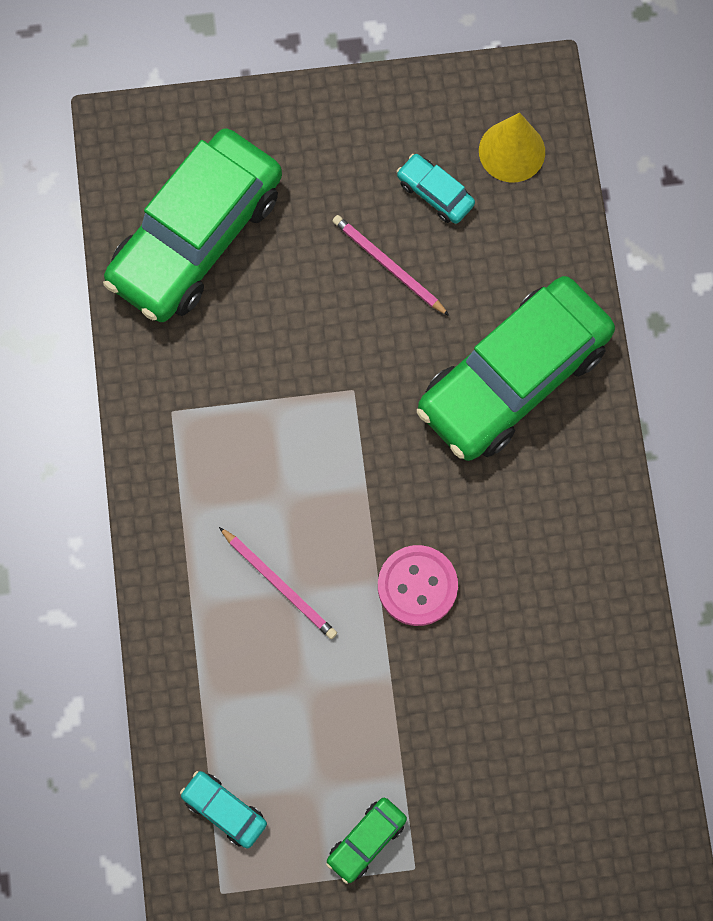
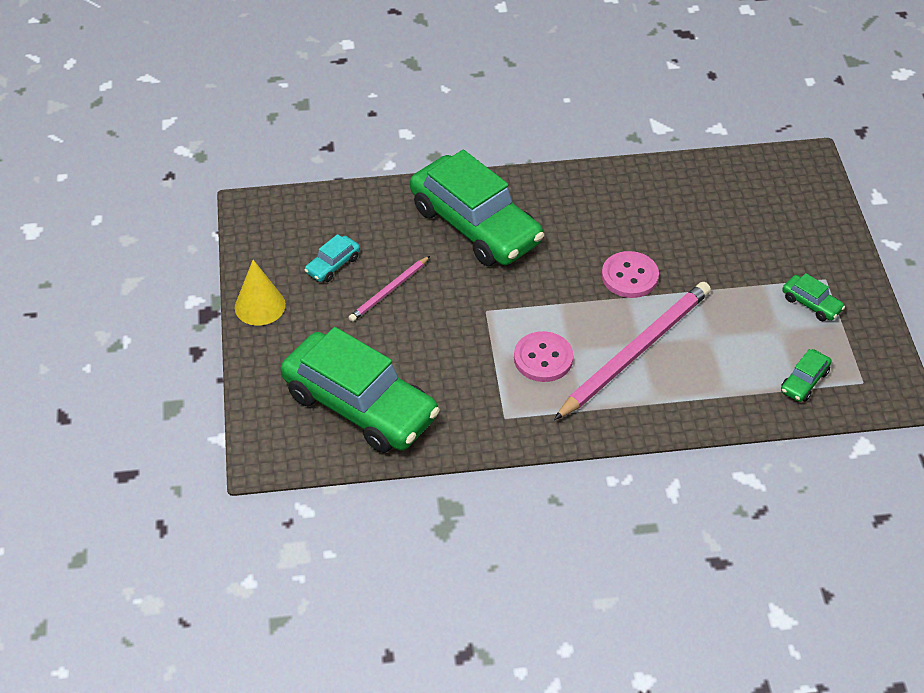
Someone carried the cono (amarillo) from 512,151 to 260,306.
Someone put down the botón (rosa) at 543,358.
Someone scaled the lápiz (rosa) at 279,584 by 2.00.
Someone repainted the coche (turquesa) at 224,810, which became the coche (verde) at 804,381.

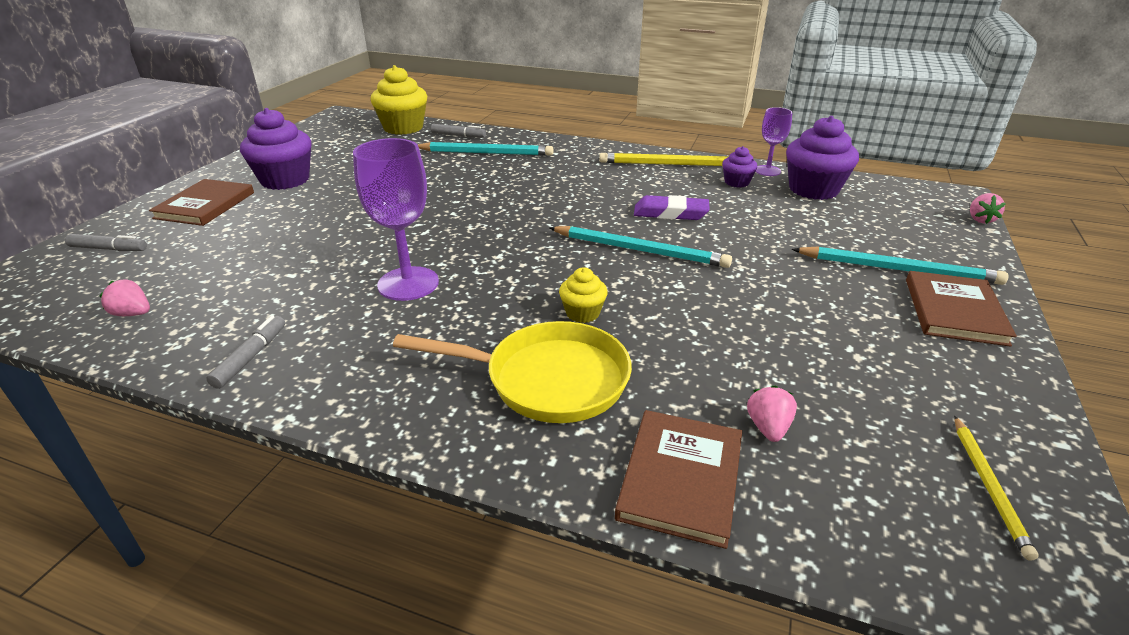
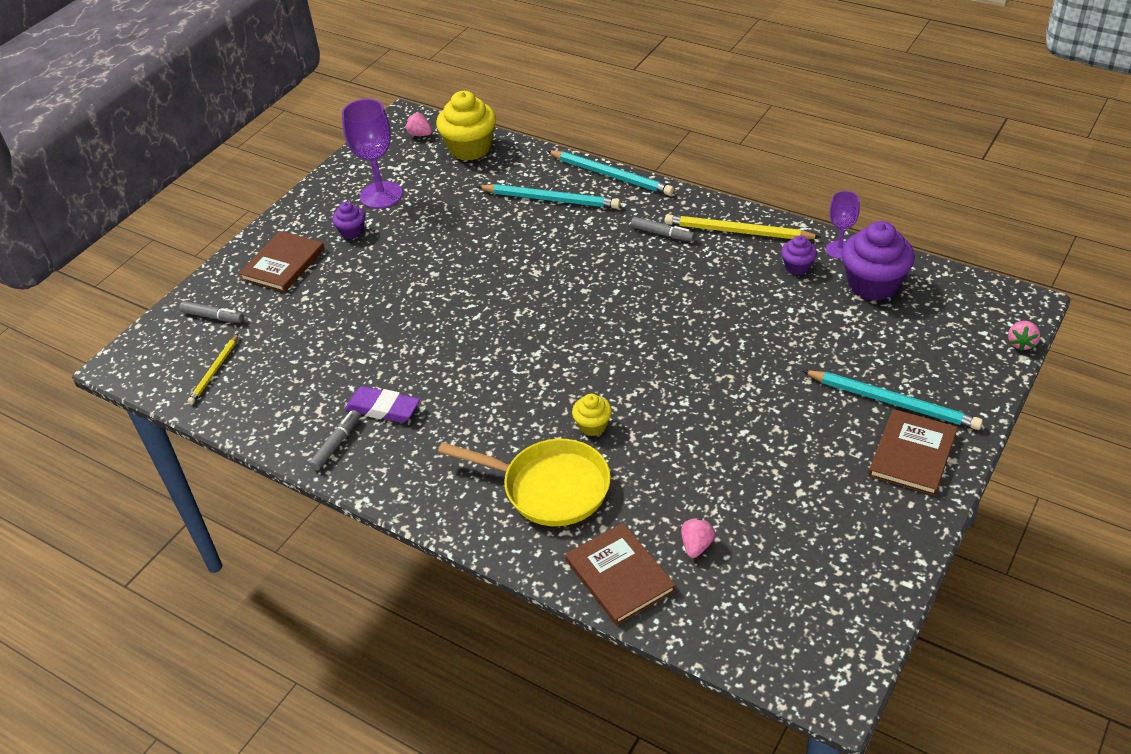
Someone carried the lápiz (amarillo) from 988,486 to 214,371.
Someone scaled the magdalena (morado) at 285,180 by 0.52.
Someone carried the copa (morado) from 408,284 to 381,195.
Someone carried the goma de borrar (morado) from 670,213 to 383,408.
Someone carried the fresa (rosa) from 133,314 to 420,134.
Someone carried the lápiz (turquesa) from 640,250 to 611,175.
Someone rotated the libro (marrón) at 681,478 by 60 degrees counterclockwise.
Someone carried the rotulador (gris) from 458,136 to 662,234.

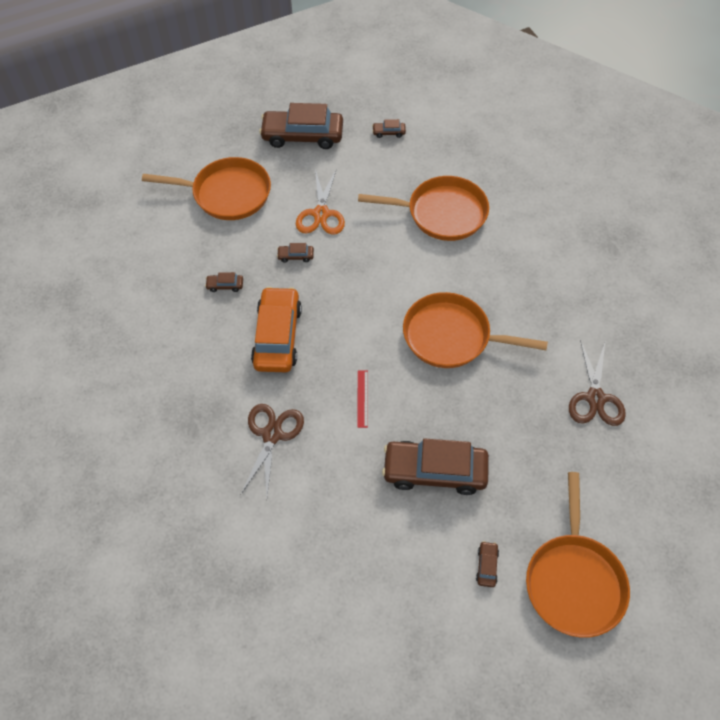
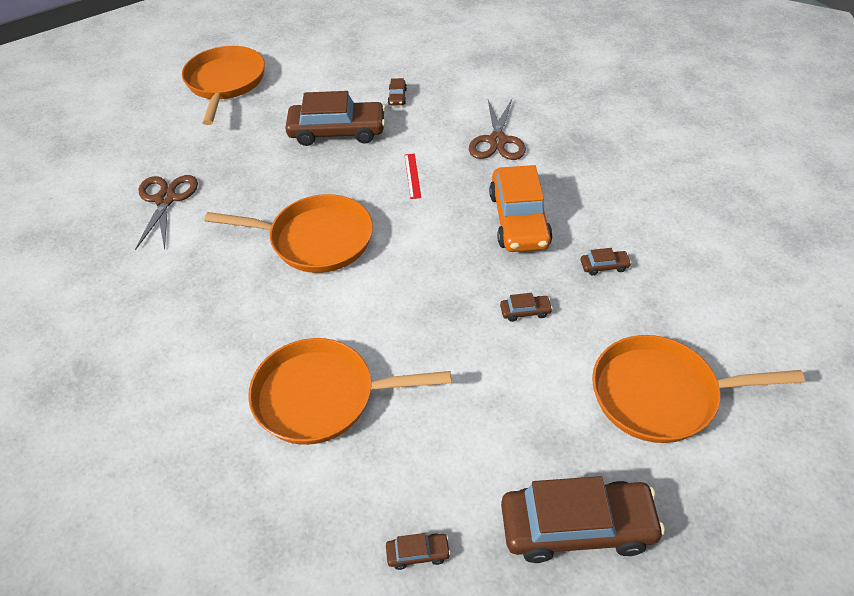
Someone carried the coche (marrón) from 487,566 to 397,97.
Someone took away the tijeras (naranja) at 321,214.

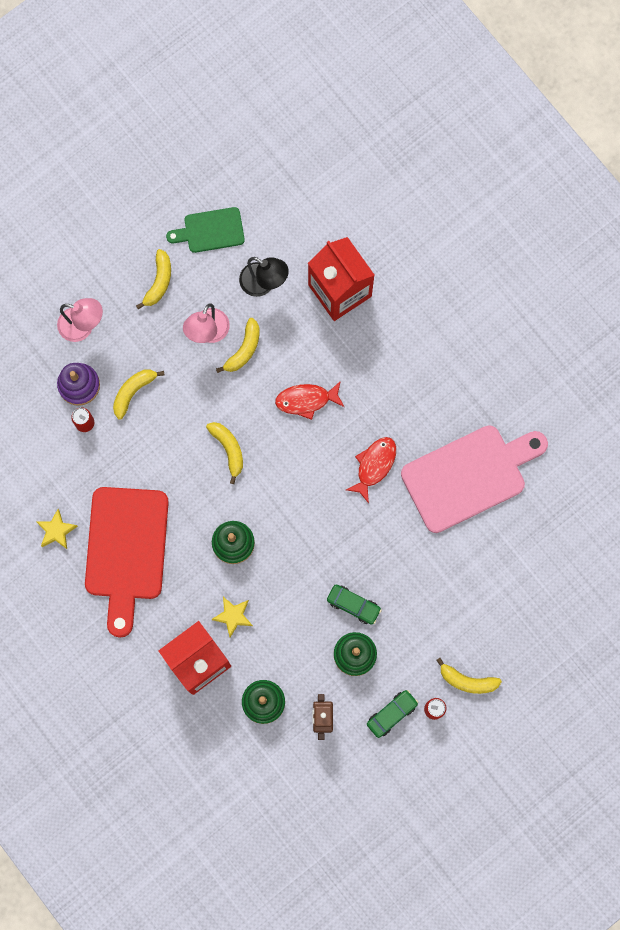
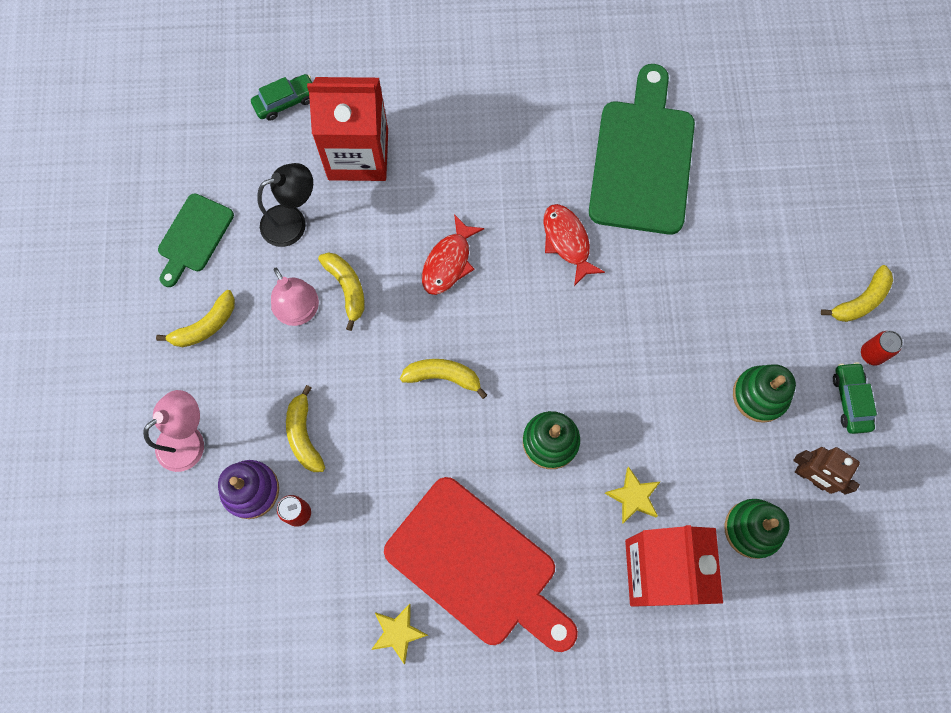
Someone rotated the plátano (amarillo) at 159,282 by 90 degrees clockwise.
Someone carried the coche (verde) from 353,605 to 285,101.
Someone repainted the tabla de cortar (rosa) at 469,476, which became the tabla de cortar (verde) at 642,160.

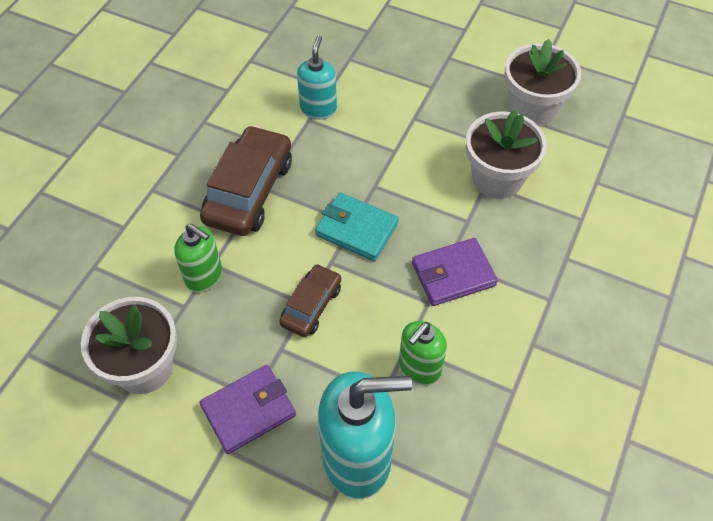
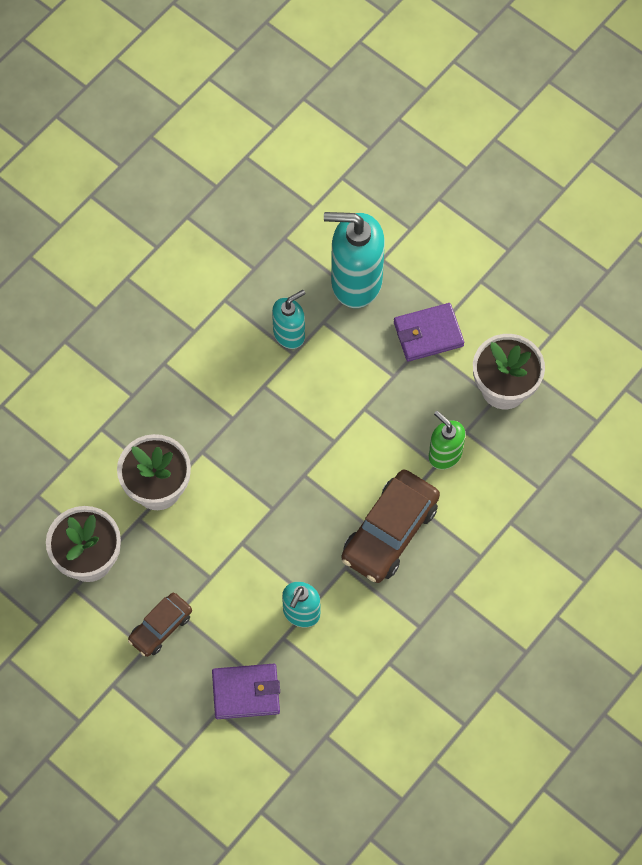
Someone carried the coche (marrón) from 311,305 to 161,627.
Someone carried the cartera (morado) from 453,274 to 246,692.
Someone repainted the dispensador de jabón (verde) at 419,368, which became the dispensador de jabón (turquesa) at 289,334.
Someone took away the cartera (turquesa) at 356,229.

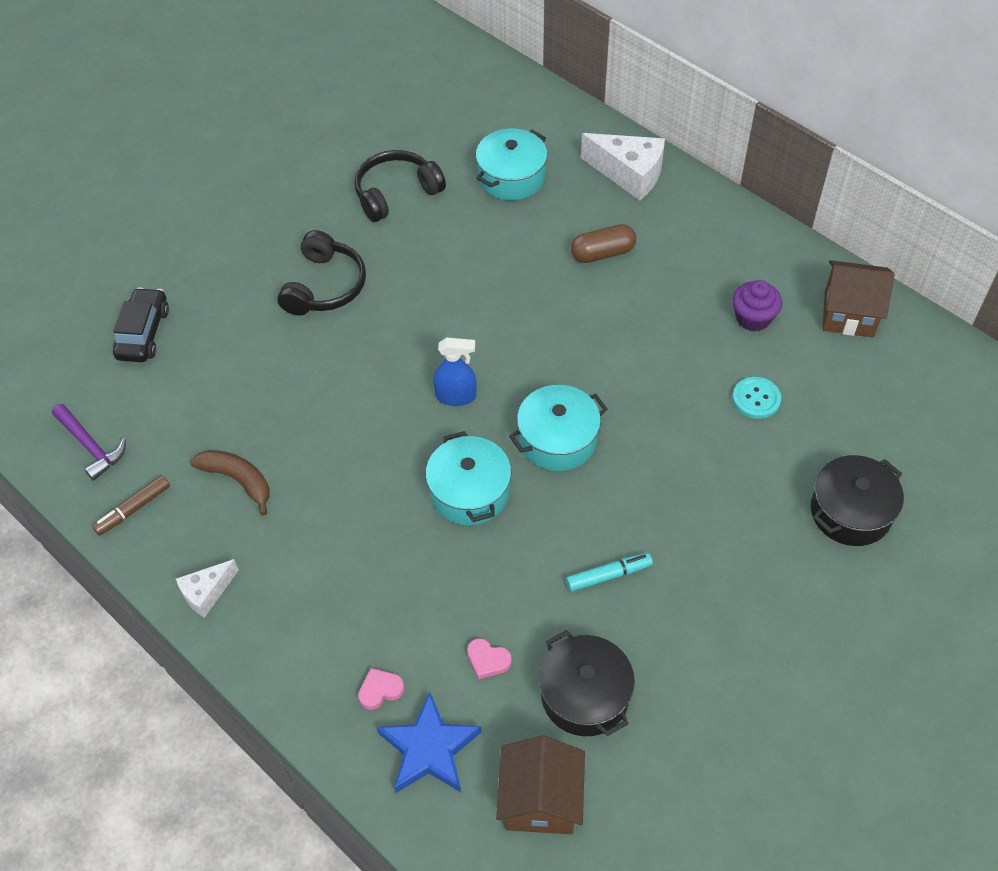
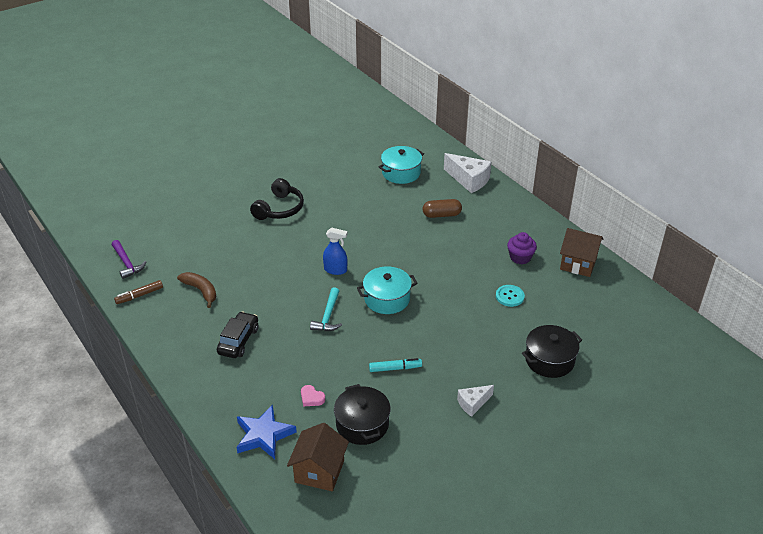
Someone carried the coche (negro) from 143,333 to 238,341.
Someone swapped the olla (turquesa) at 469,492 for the martillo (turquesa) at 328,316.
Someone carried the queso (blanco) from 207,593 to 473,403.
Someone took away the auriculares (negro) at 396,193.
Someone took away the corazón (rosa) at 380,690.

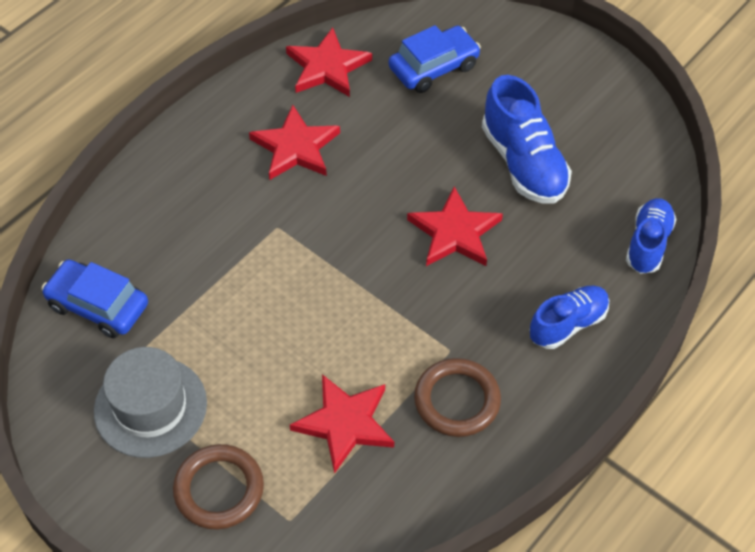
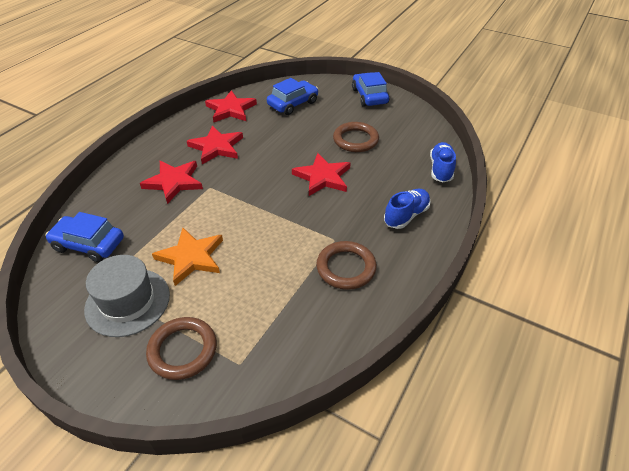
Someone carried the estrella (rojo) from 345,423 to 174,182.
Someone put down the estrella (naranja) at 191,257.
Someone swapped the zapato (azul) at 523,163 for the anillo (marrón) at 355,140.
Someone put down the coche (azul) at 369,96.

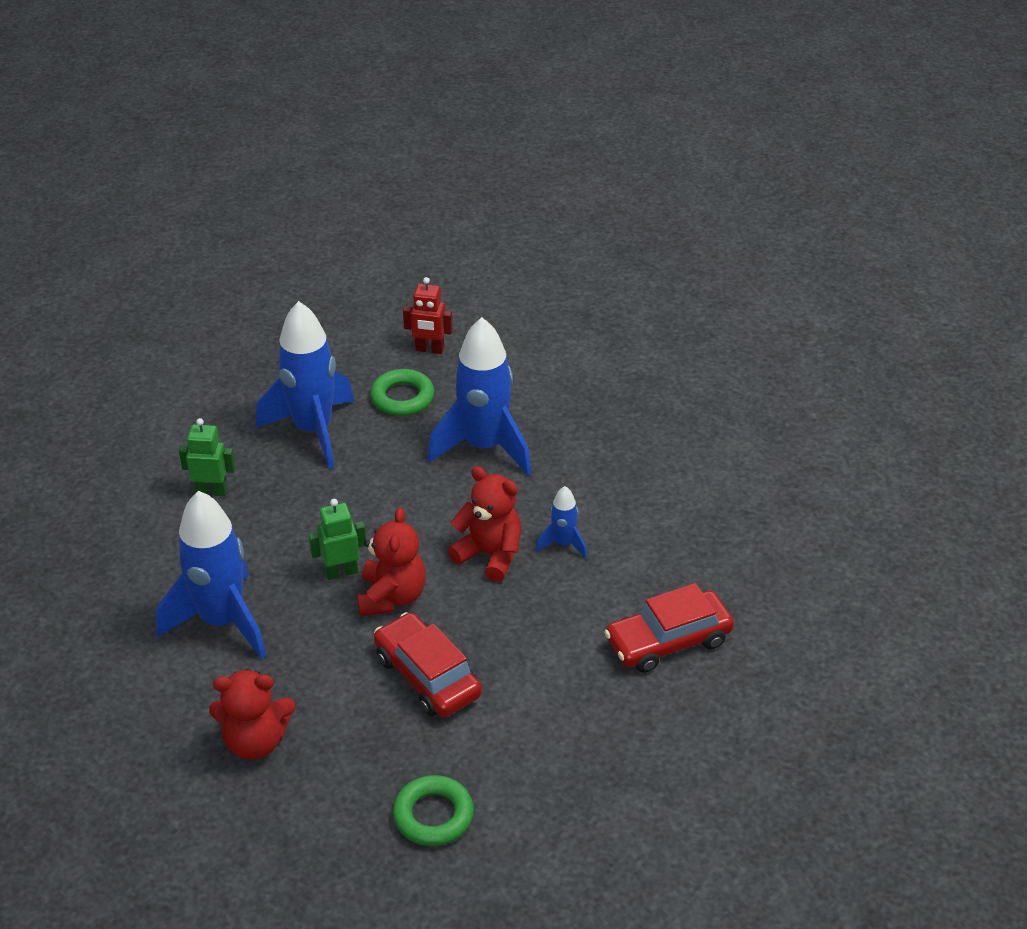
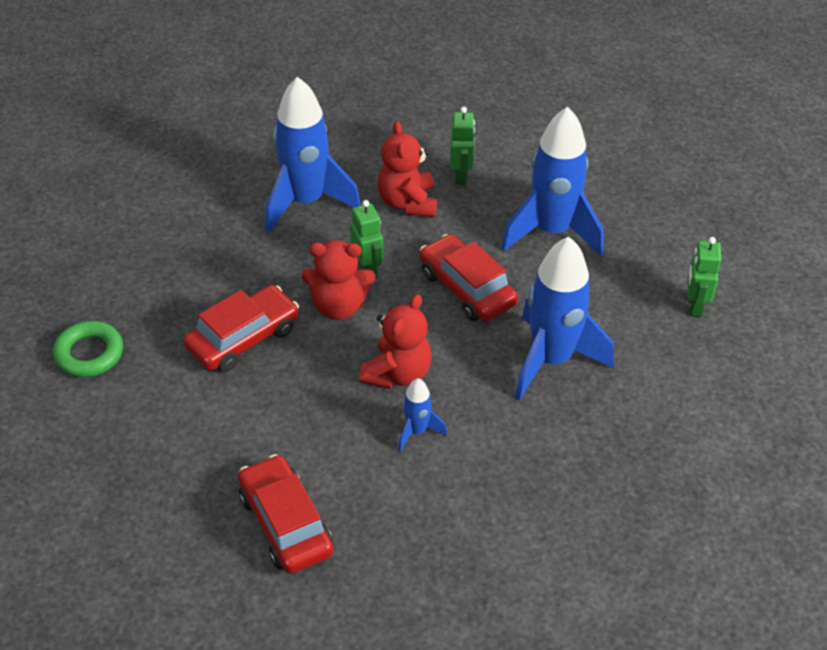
Someone carried the osito (rojo) from 255,741 to 408,202.
Someone put down the coche (rojo) at 467,288.
Someone repainted the robot (rojo) at 429,349, which became the robot (verde) at 695,306.
Someone took away the anillo (verde) at 402,397.

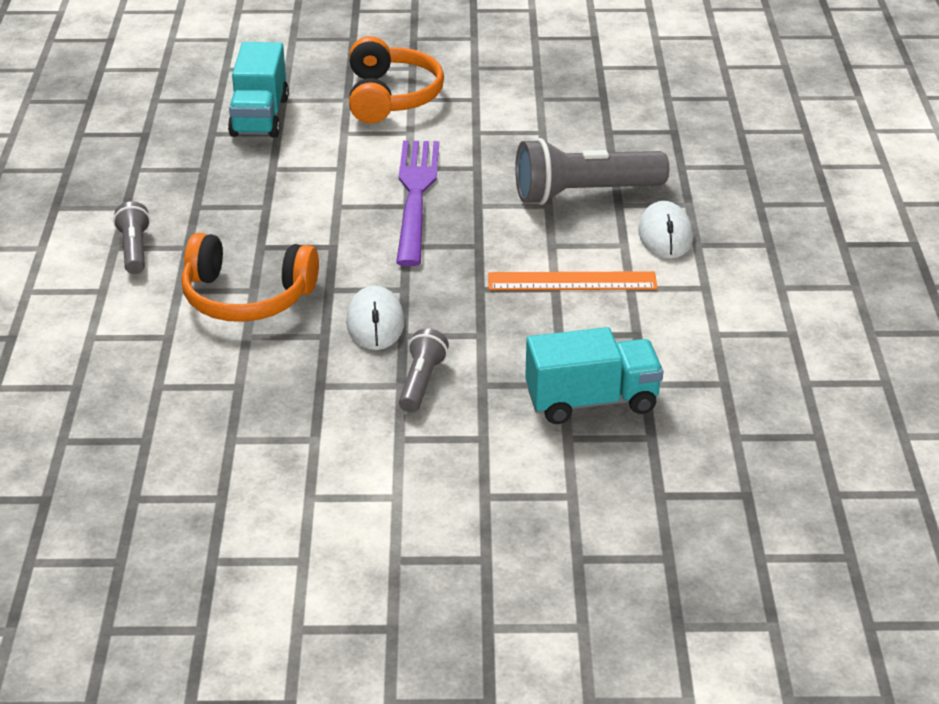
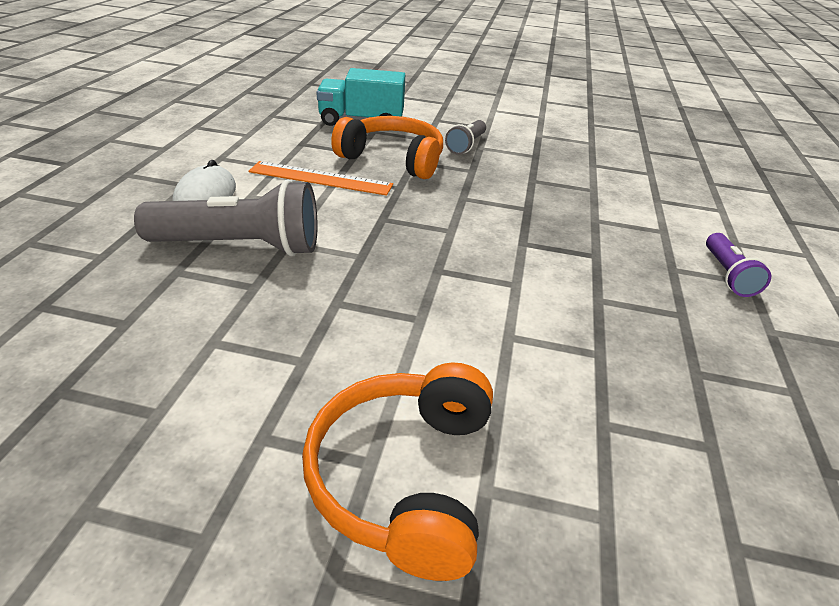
Someone carried the auriculares (naranja) from 246,297 to 393,159.
Someone repainted the lámpara de mano (gris) at 134,250, which became the lámpara de mano (morado) at 727,275.
Someone took away the camión (turquesa) at 260,117.
Someone took away the ratón (blanco) at 375,323.
Someone took away the tenedor (morado) at 416,196.

